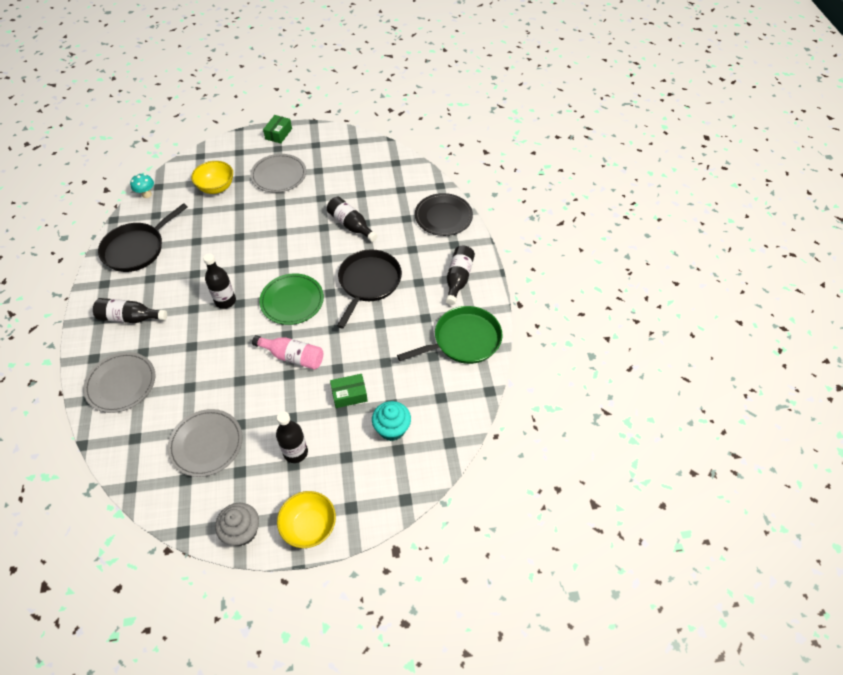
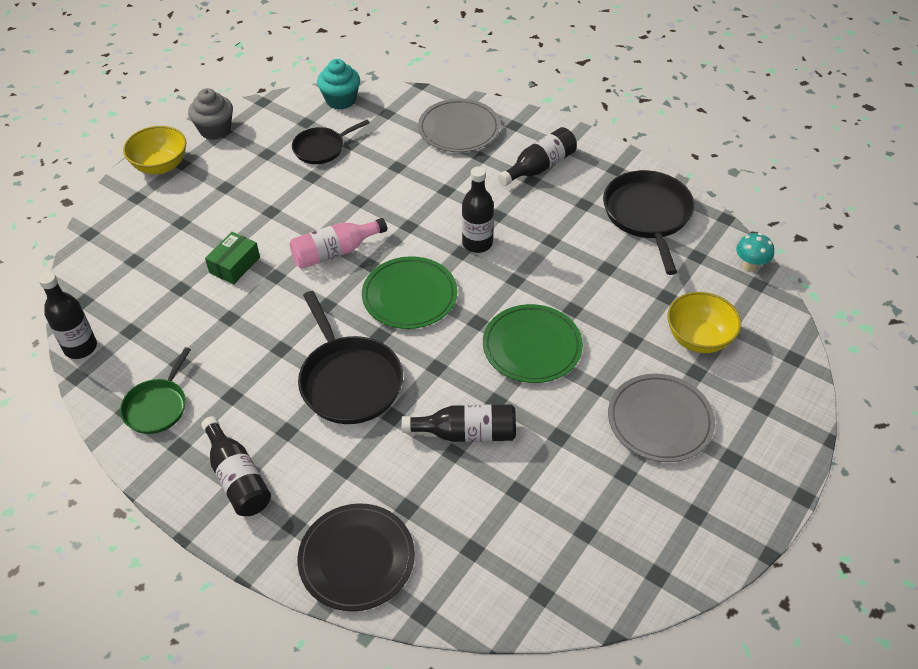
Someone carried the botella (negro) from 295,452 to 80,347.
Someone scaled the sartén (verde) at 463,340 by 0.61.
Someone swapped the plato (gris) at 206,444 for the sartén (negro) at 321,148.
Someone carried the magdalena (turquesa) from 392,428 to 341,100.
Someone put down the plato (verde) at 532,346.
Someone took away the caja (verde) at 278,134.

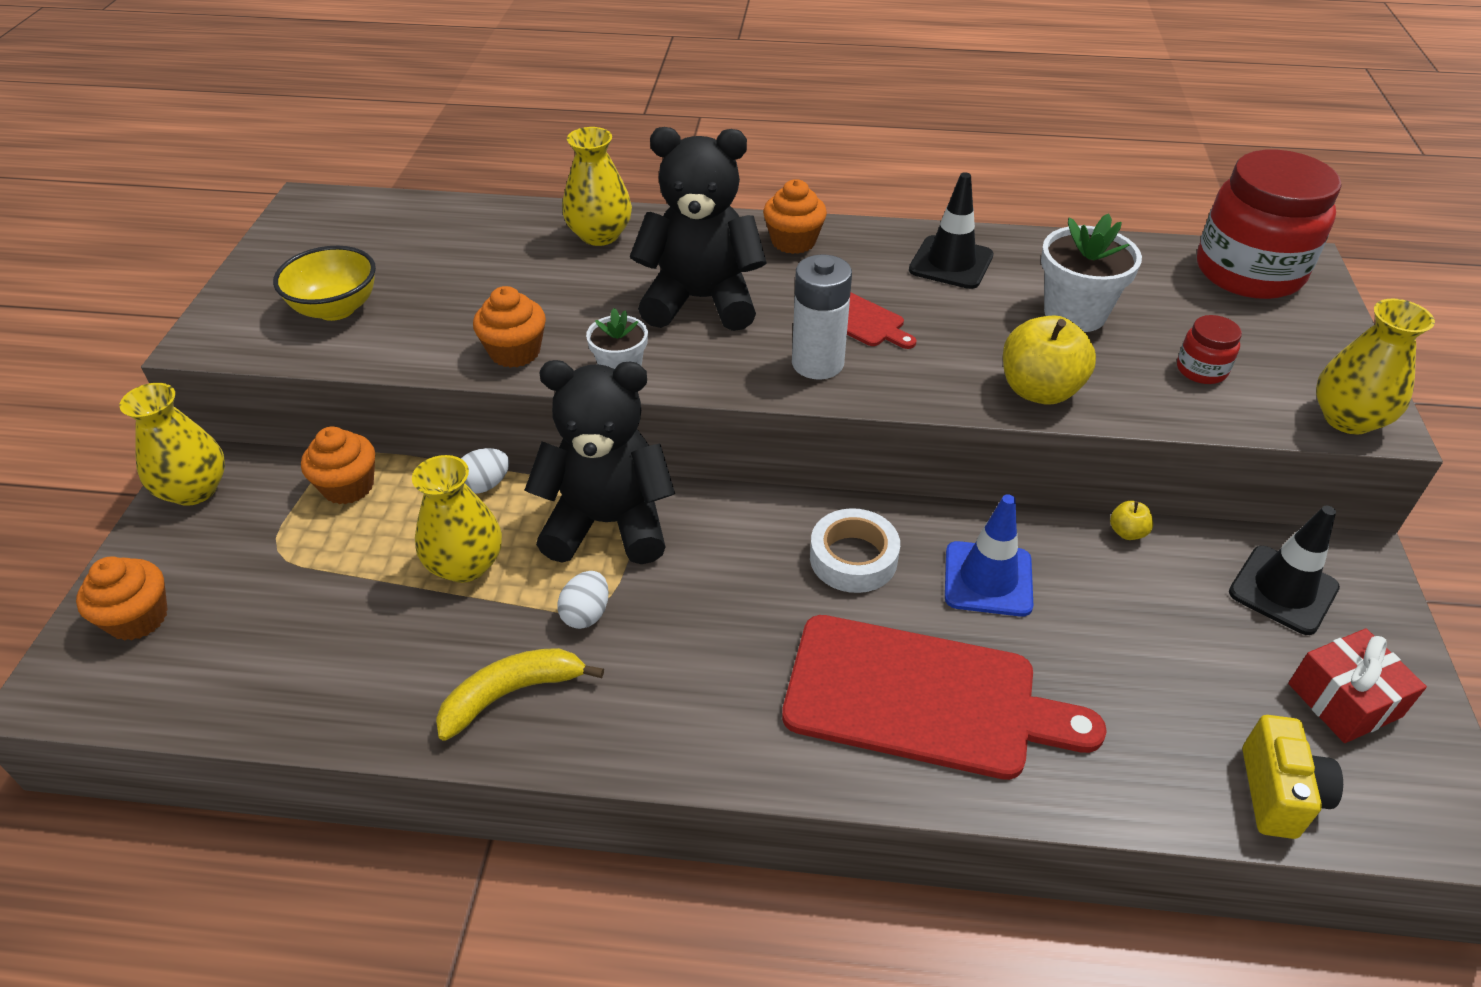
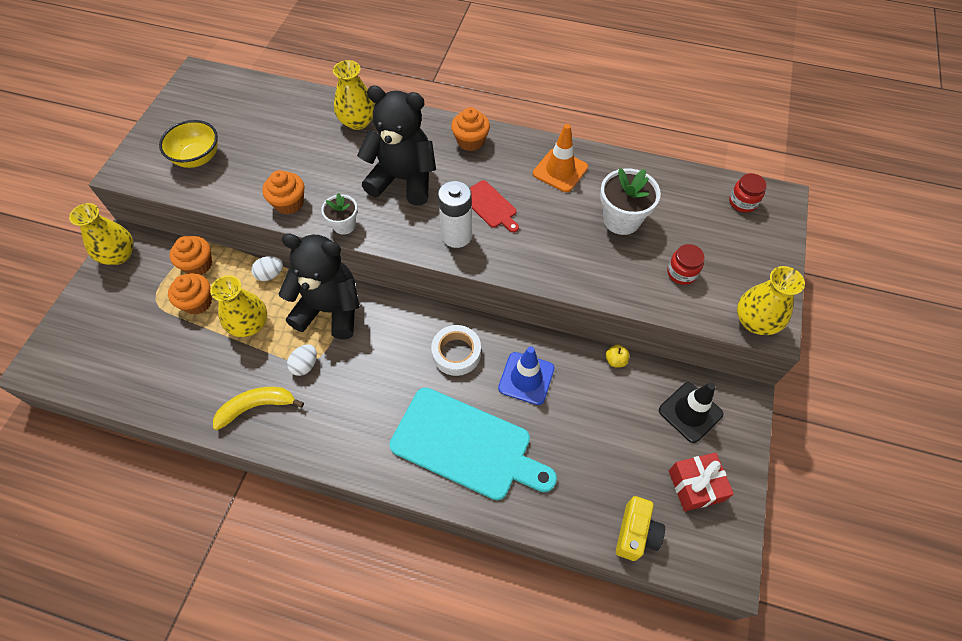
Someone carried the magdalena (naranja) from 138,618 to 197,302.
Someone repainted the tabla de cortar (rojo) at 922,697, which became the tabla de cortar (turquesa) at 466,445.
Someone repainted the cono de tráfico (negro) at 951,263, which became the cono de tráfico (naranja) at 560,170.
Someone scaled the tarro (rojo) at 1248,272 by 0.43.
Someone took away the manzana (amarillo) at 1039,390.

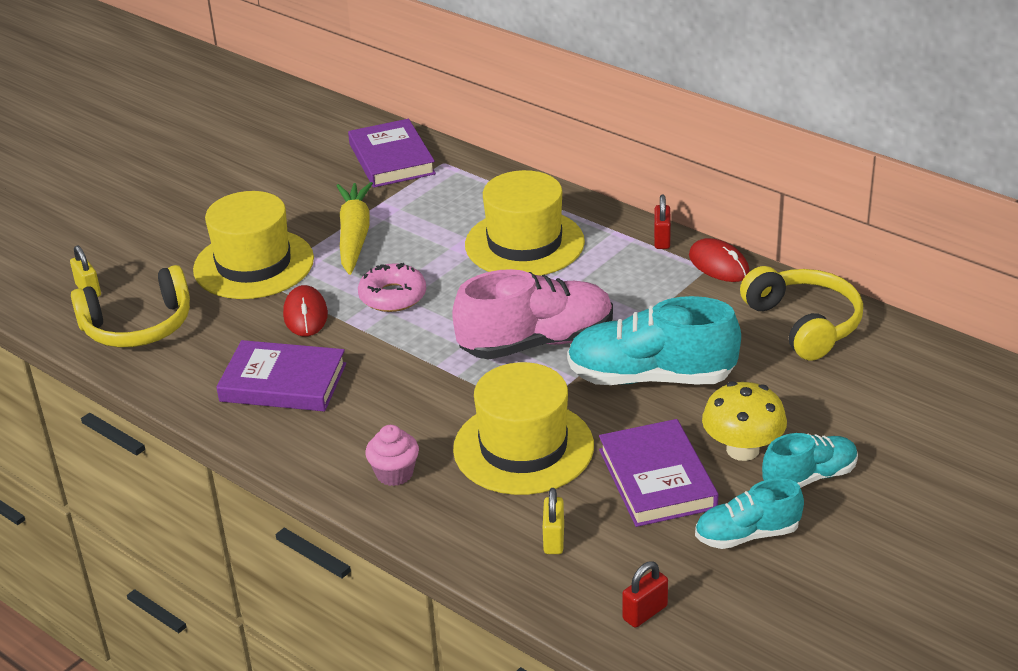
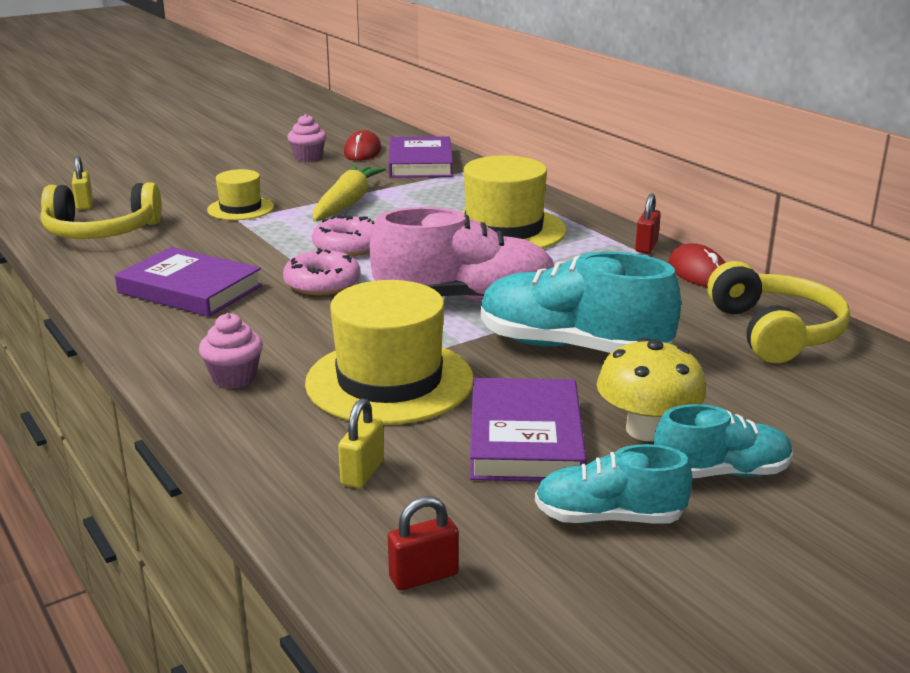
Someone scaled the sombrero (amarillo) at 253,264 by 0.56.
Someone put down the rosquilla (rosa) at 322,283.
Someone put down the magdalena (rosa) at 308,158.
Someone carried the ratón (rojo) from 305,315 to 362,151.

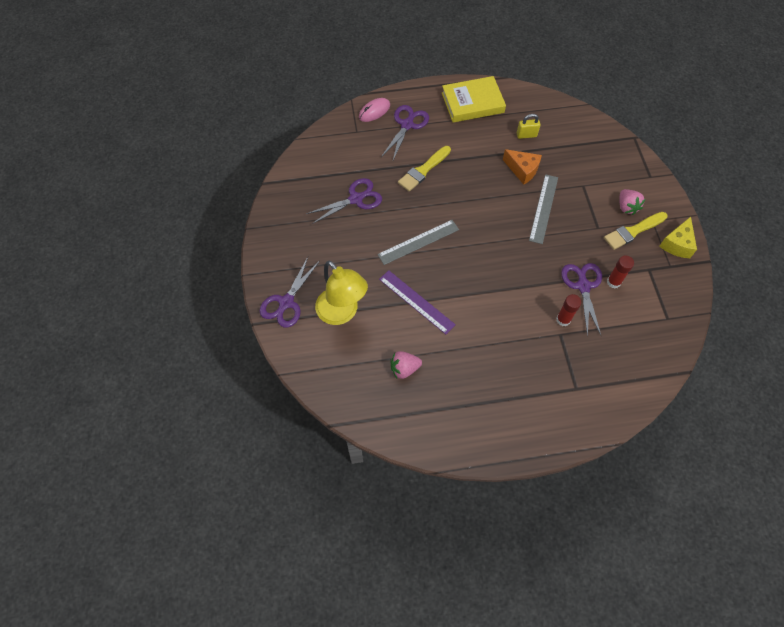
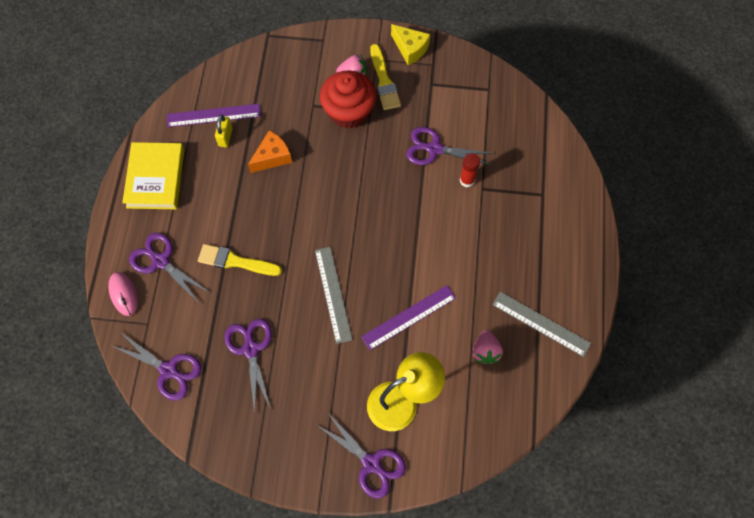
Someone put down the tijeras (morado) at 169,370.
Someone put down the regla (morado) at 213,115.
Someone rotated the pincel (amarillo) at 423,170 by 135 degrees clockwise.
Someone put down the magdalena (rojo) at 348,112.
Someone carried the regla (gris) from 544,208 to 541,323.
Someone took away the barra de pegamento (rojo) at 613,282.

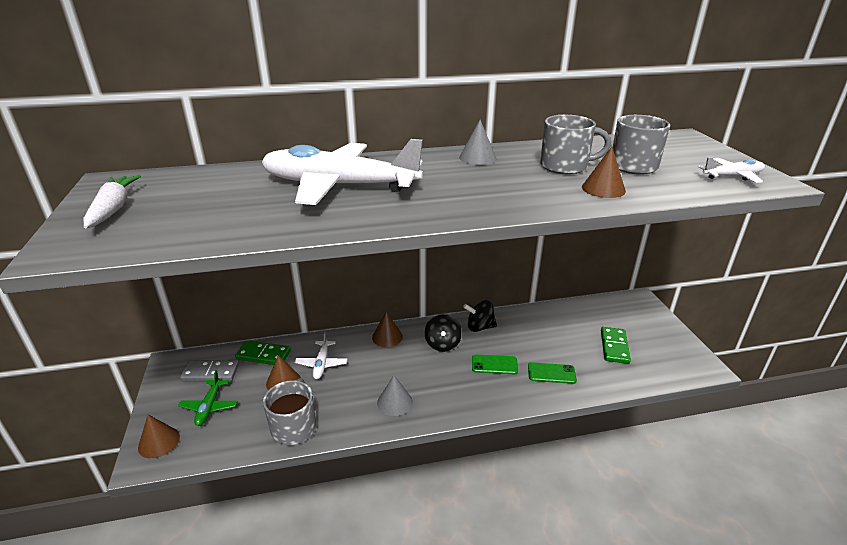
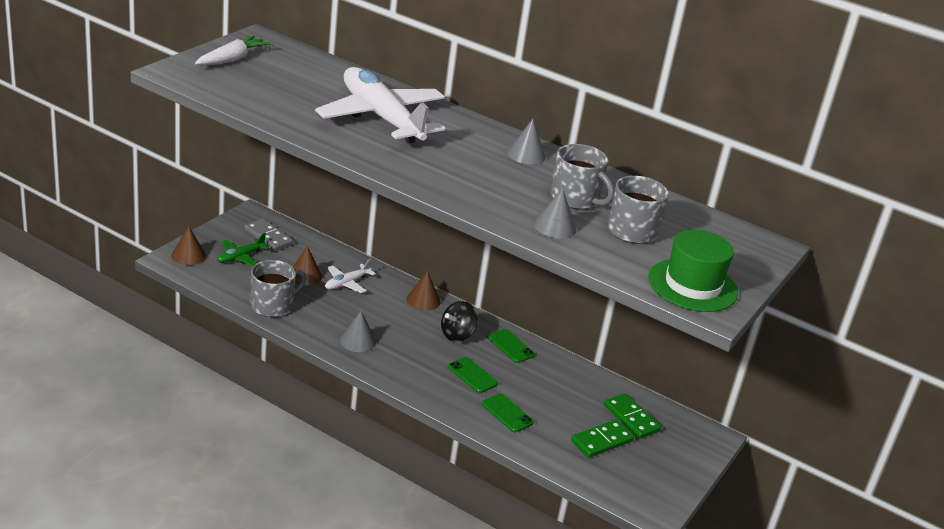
Someone swapped the peonza (negro) at 480,327 for the móvil (verde) at 510,346.
Someone repainted the cono (marrón) at 603,189, which became the cono (gris) at 555,226.
Someone carried the ficha de dominó (verde) from 263,355 to 631,418.
Someone swapped the avión (blanco) at 732,176 for the sombrero (verde) at 692,285.

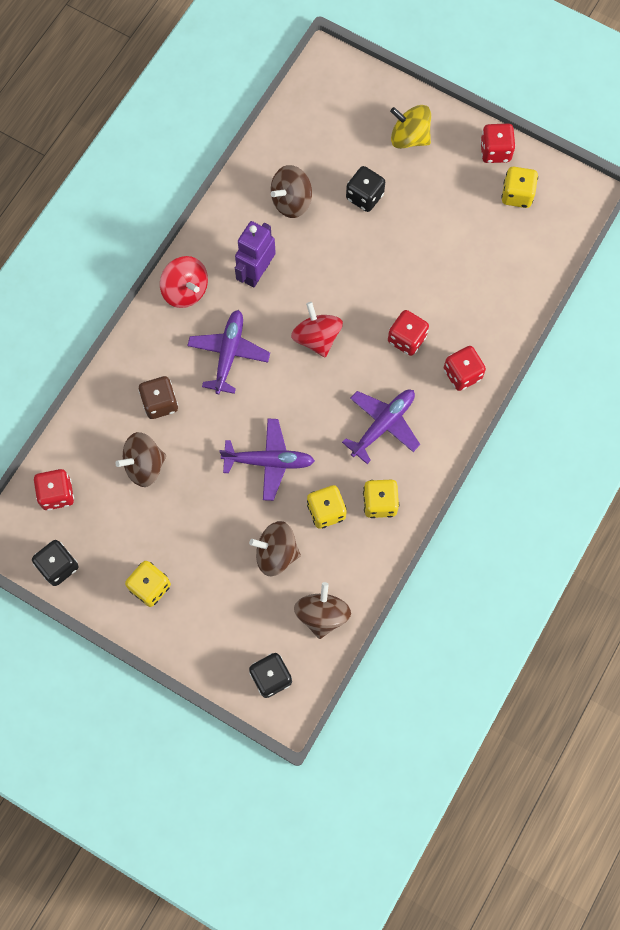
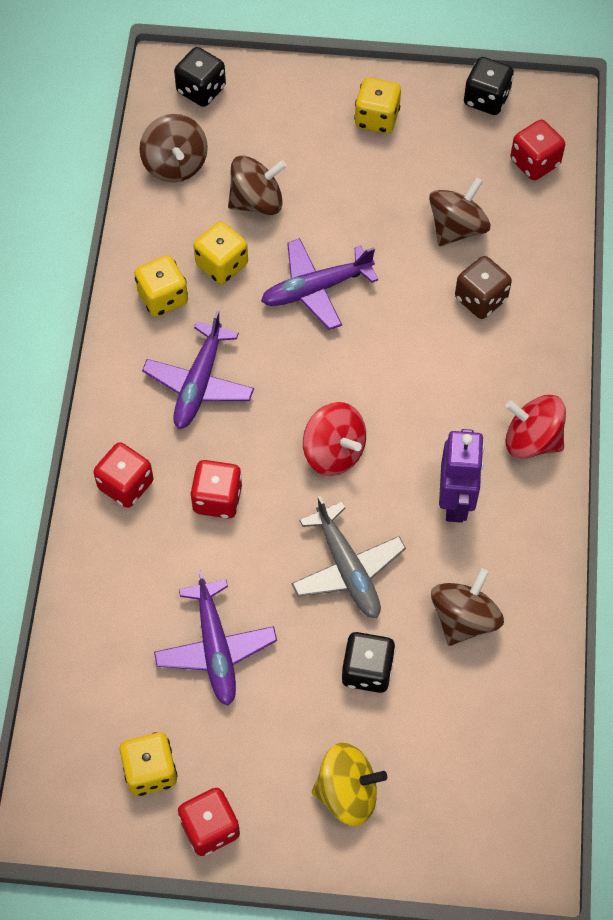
Someone carried the avión (morado) from 228,354 to 215,648.
Someone put down the avión (gris) at 347,568.

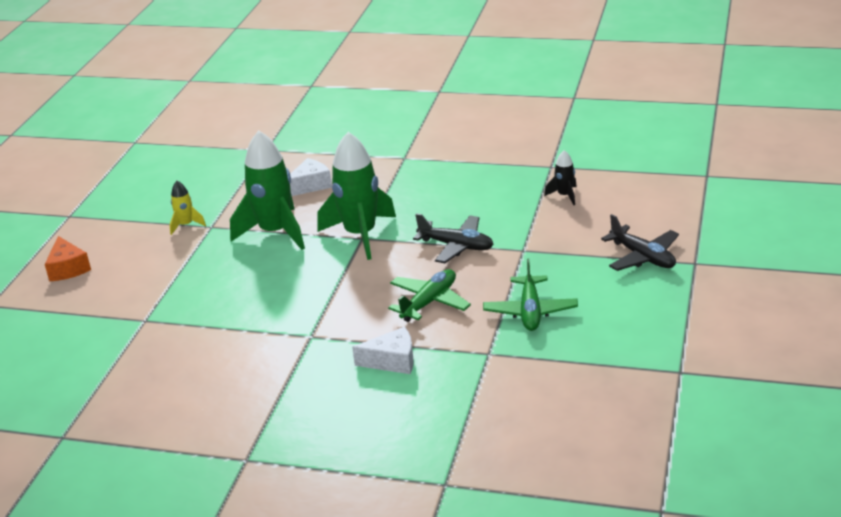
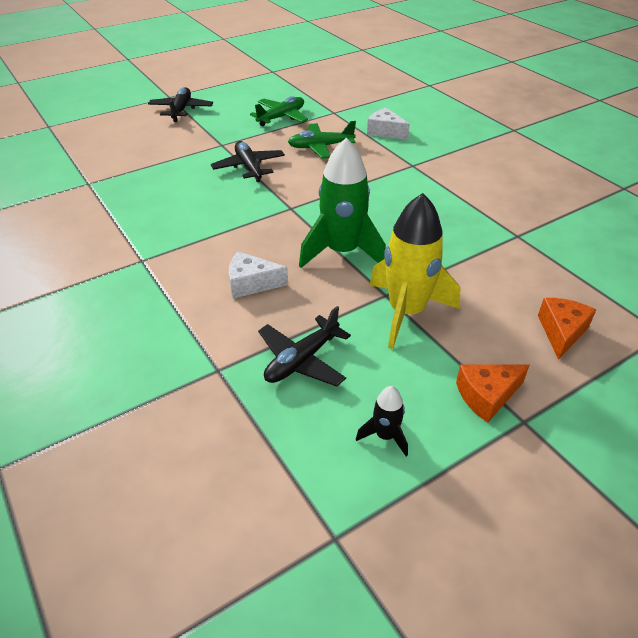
Someone put down the avión (negro) at 302,360.
Someone carried the cohete (negro) from 564,196 to 385,435.
Someone scaled the cohete (amarillo) at 186,225 by 2.18.
Someone put down the queso (naranja) at 487,396.
Someone took away the cohete (verde) at 361,235.

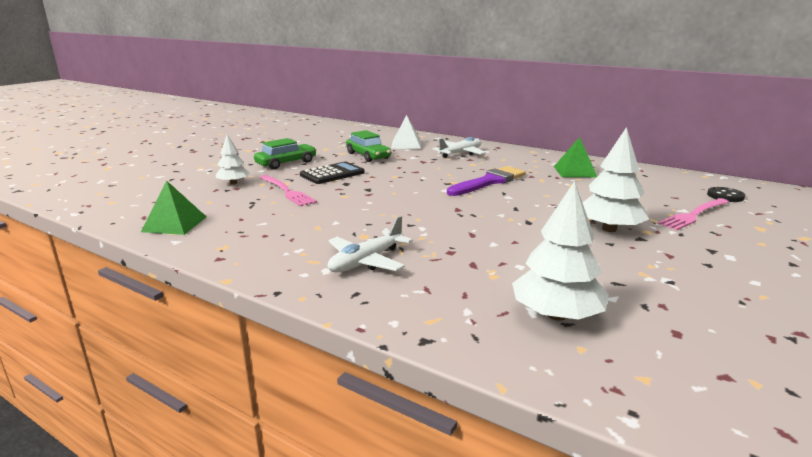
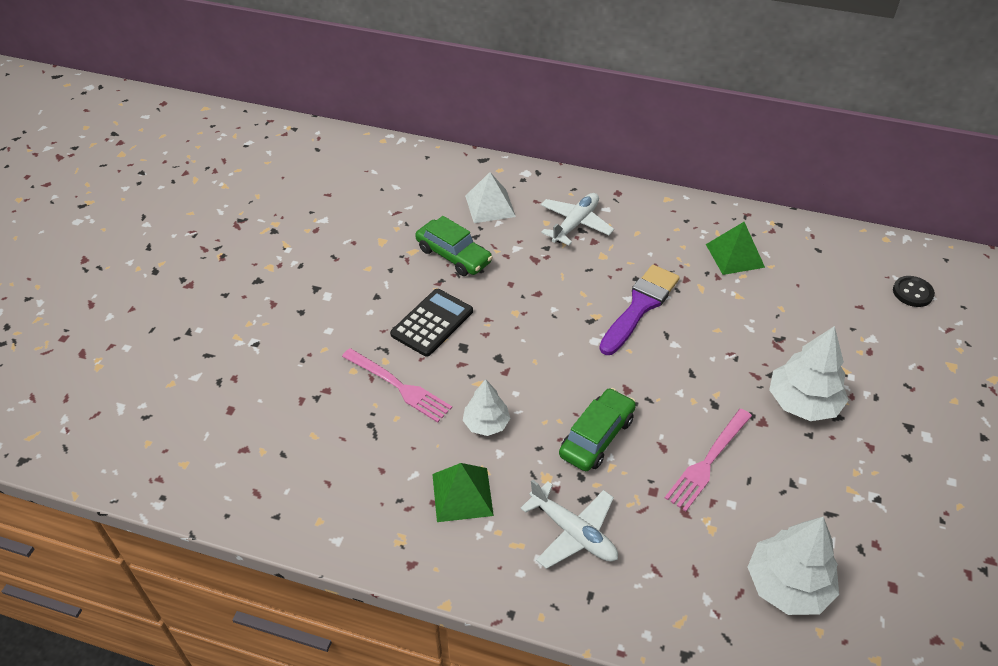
Someone carried the pirámide (verde) from 174,224 to 462,494.
Someone carried the árbol (blanco) from 233,183 to 486,423.
Someone rotated the avión (blanco) at 366,261 by 75 degrees counterclockwise.
Someone carried the coche (verde) from 286,163 to 597,437.
Someone carried the tenedor (rosa) from 693,215 to 707,462.

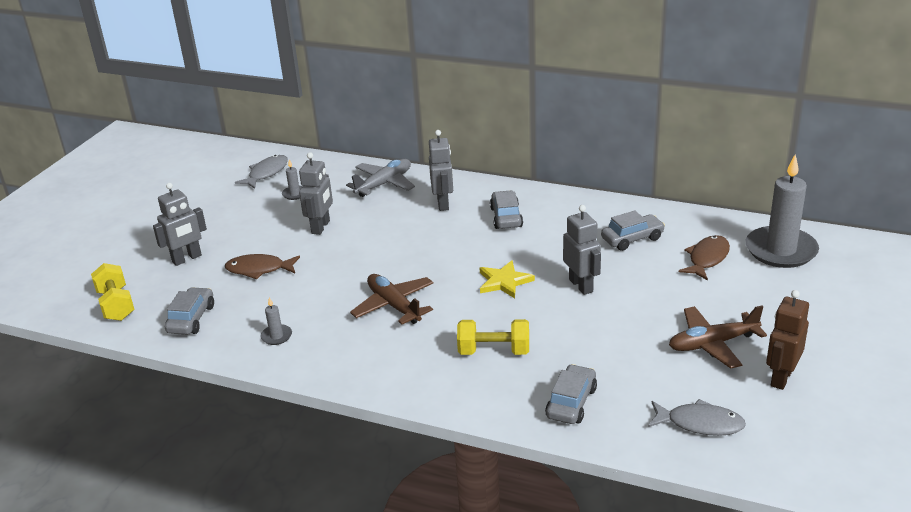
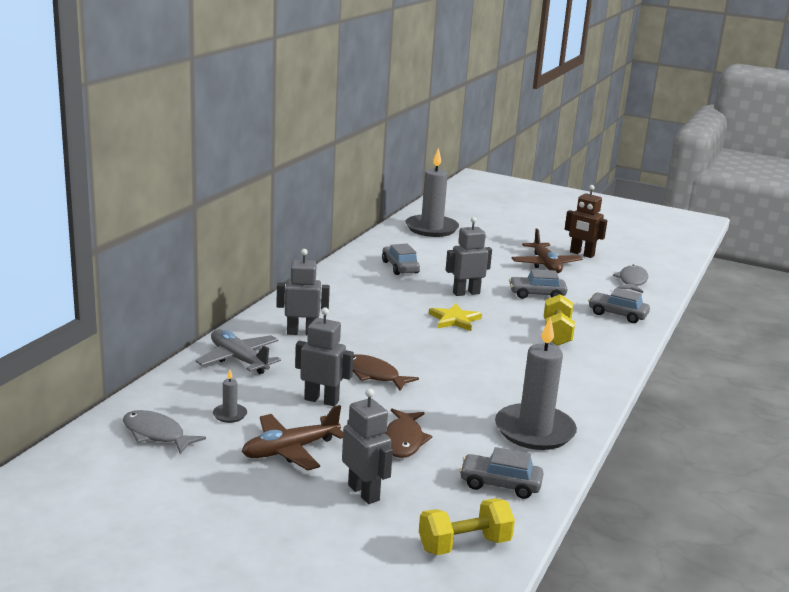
Someone carried the avión (marrón) from 394,306 to 290,450.
Someone carried the pez (marrón) from 707,258 to 374,375.
Someone scaled the vela (gris) at 276,336 by 2.40.
Someone carried the coche (gris) from 506,217 to 537,294.

